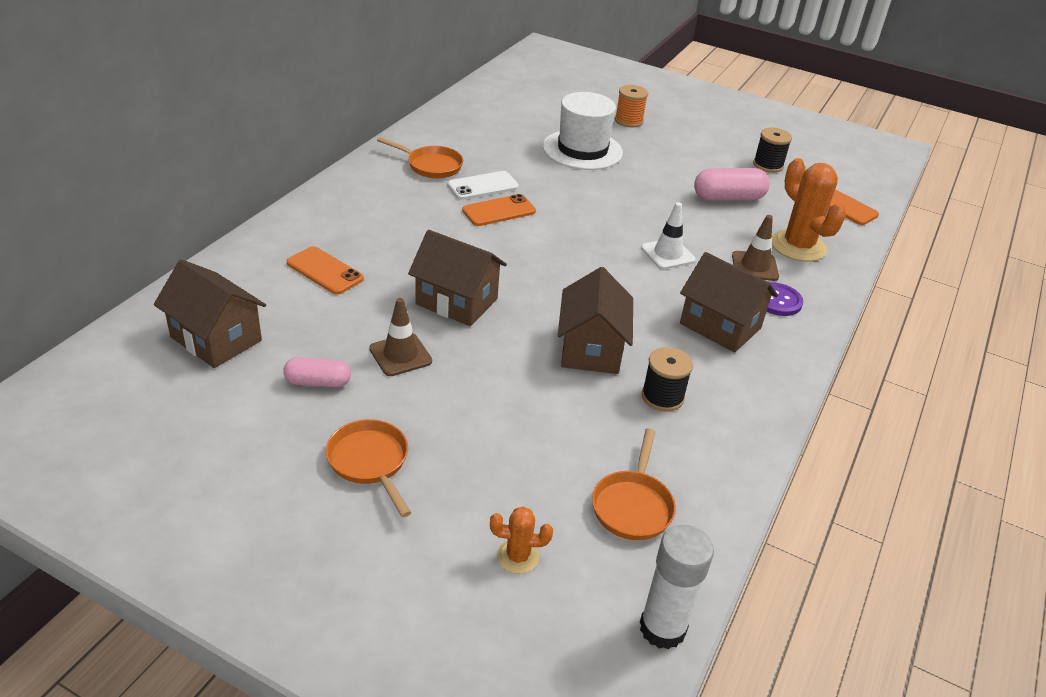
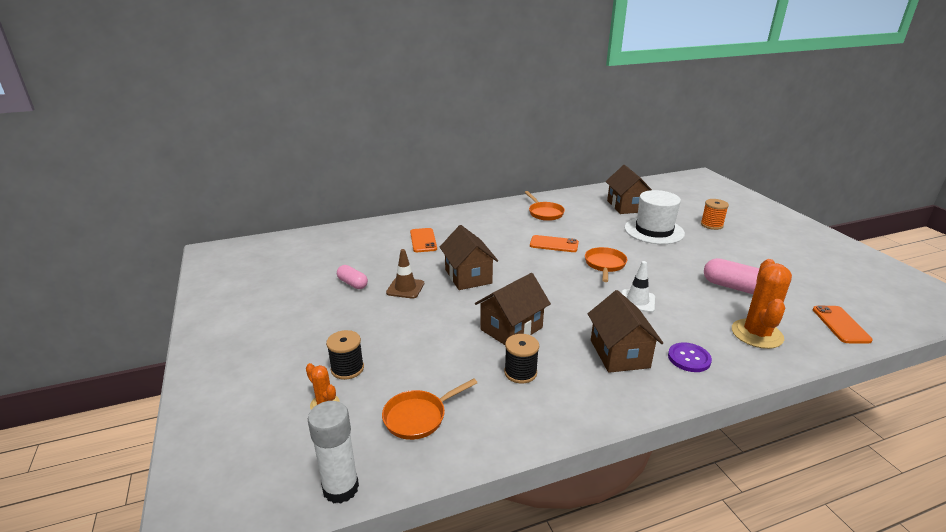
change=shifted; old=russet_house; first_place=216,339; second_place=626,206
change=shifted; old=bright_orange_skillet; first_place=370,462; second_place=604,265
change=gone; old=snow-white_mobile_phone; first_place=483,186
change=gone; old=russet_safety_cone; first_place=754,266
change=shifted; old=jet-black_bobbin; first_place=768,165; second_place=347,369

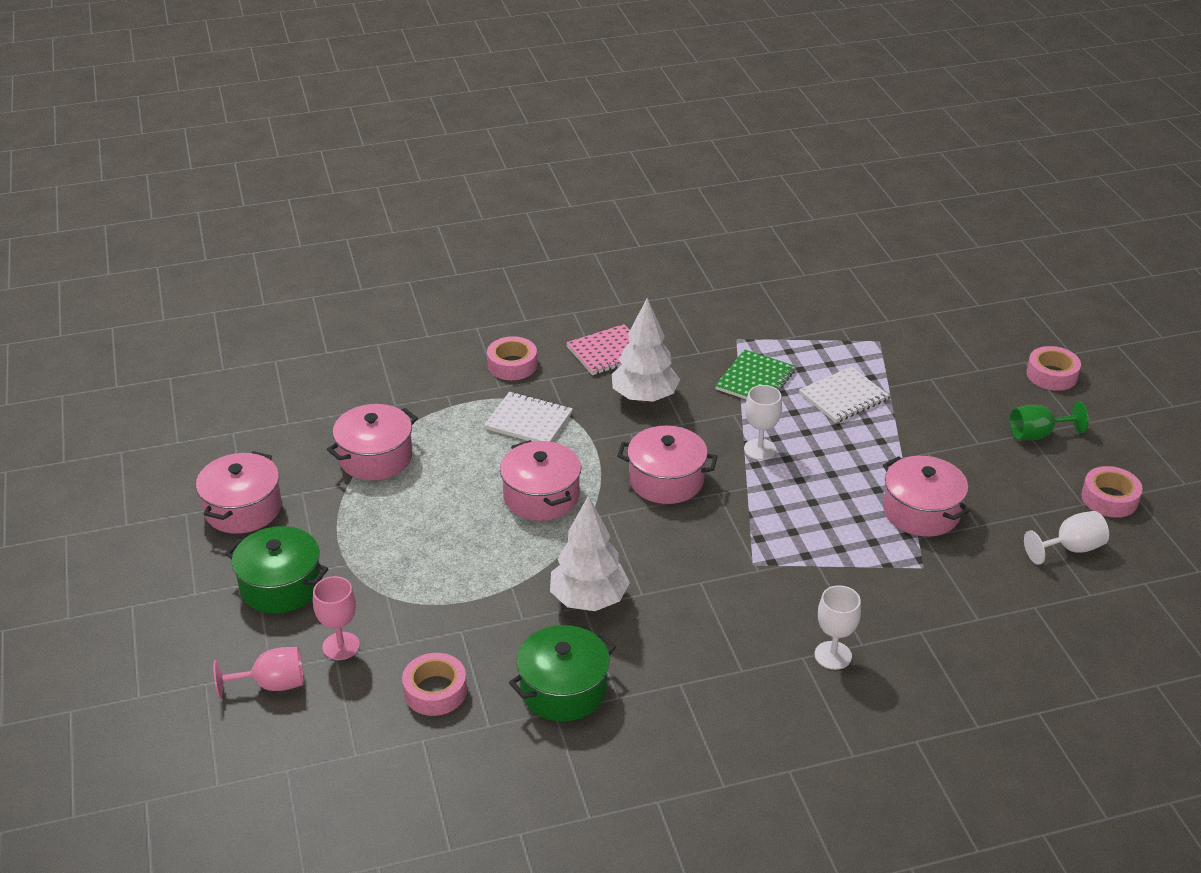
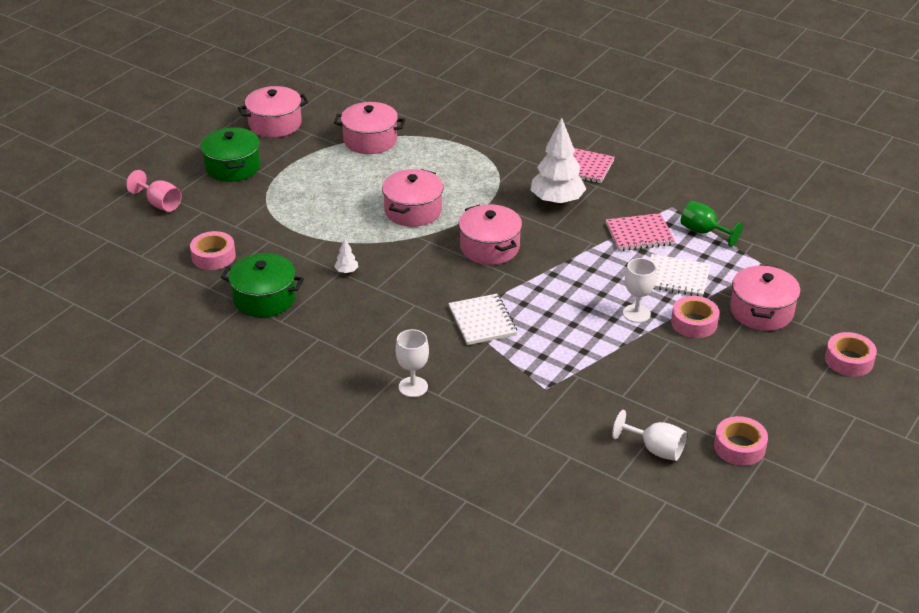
change=gone; old=pink_chalice; first_place=341,646
change=shifted; old=snow-white_exercise_book; first_place=528,421; second_place=482,321
change=shifted; old=pink_sticky_tape; first_place=512,365; second_place=694,323
change=scaled; old=snow-white_tree; first_place=588,600; second_place=346,271; factor=0.41
change=repainted; old=green_exercise_book; new=pink_exercise_book; first_place=755,380; second_place=639,234
change=shifted; old=snow-white_chalice; first_place=760,449; second_place=636,313
change=shifted; old=pink_pot; first_place=921,511; second_place=761,311
change=shifted; old=green_chalice; first_place=1037,434; second_place=703,232

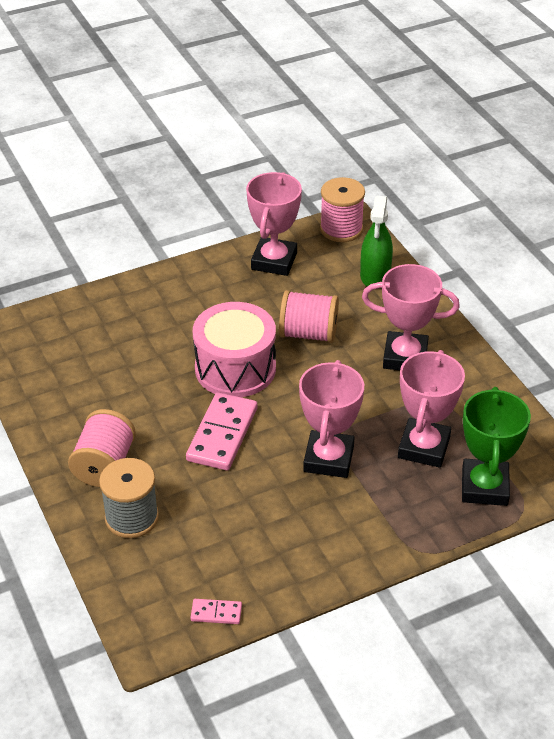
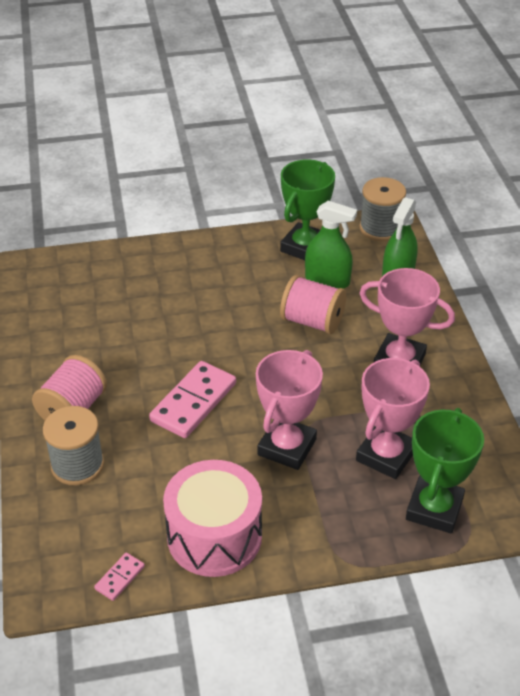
change=rotated; old=pink_domino; first_place=216,613; second_place=119,578; degrees=-75
change=shifted; old=pink_drum; first_place=235,368; second_place=214,536
change=repainted; old=pink_award_cup; new=green_award_cup; first_place=274,261; second_place=305,247
change=repainted; old=pink_bobbin; new=grey_bobbin; first_place=341,229; second_place=380,228
change=new; new=green_sprayer; second_place=327,281

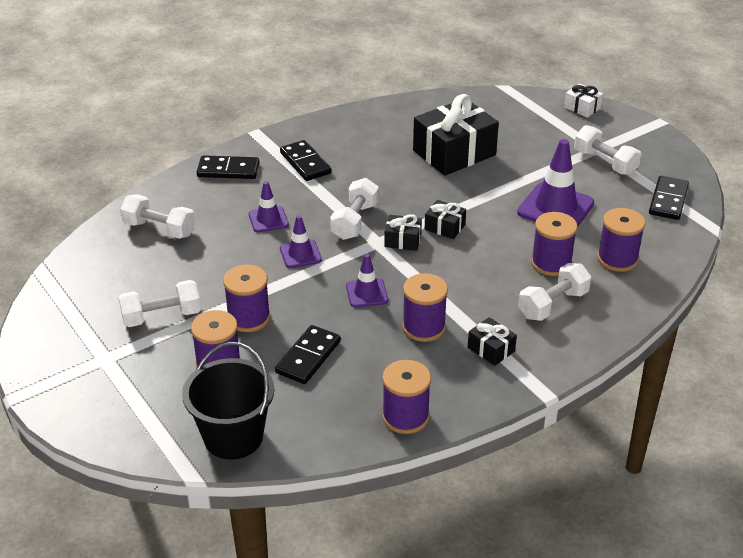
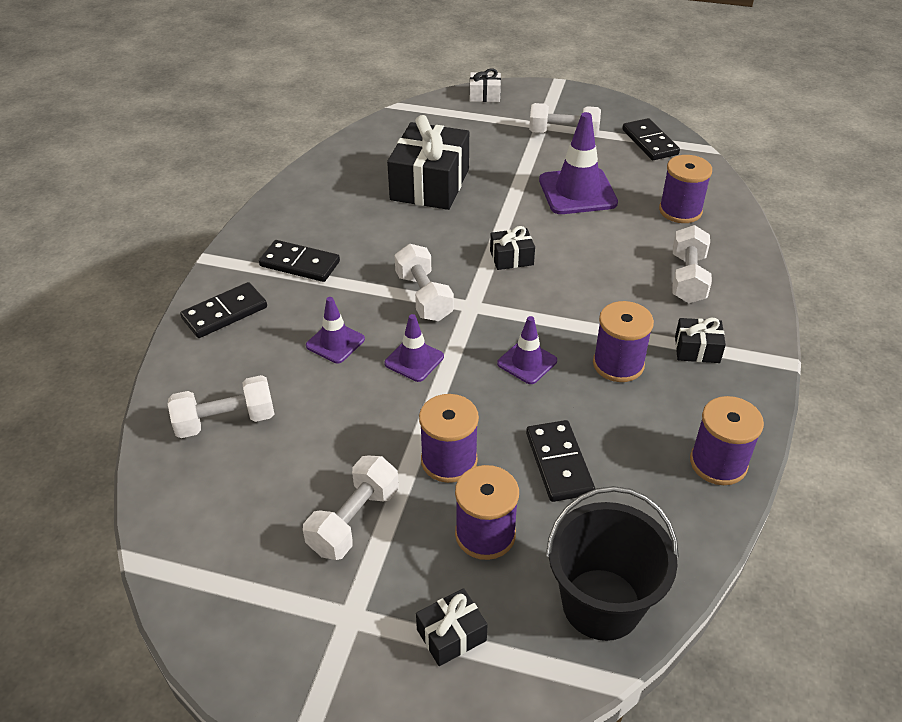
change=shifted; old=jet-black_wrapped_gift; first_place=403,240; second_place=451,635
change=gone; old=royal_purple_bobbin; first_place=551,263

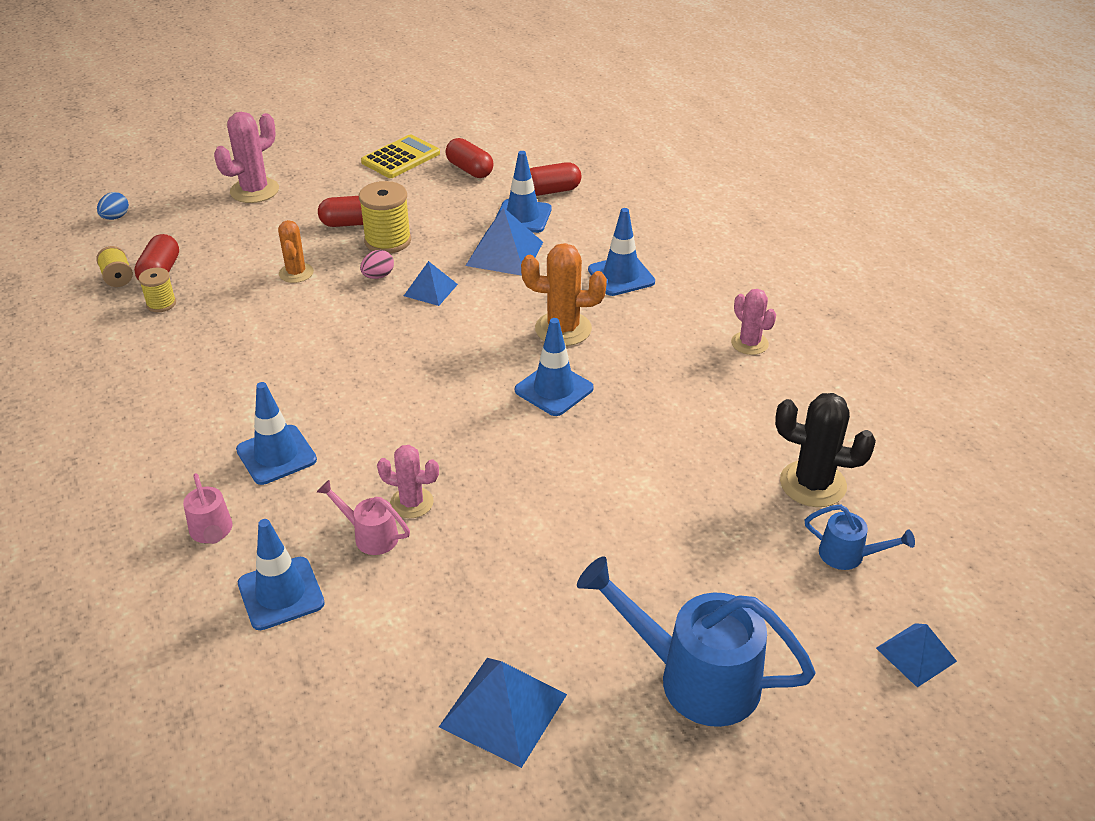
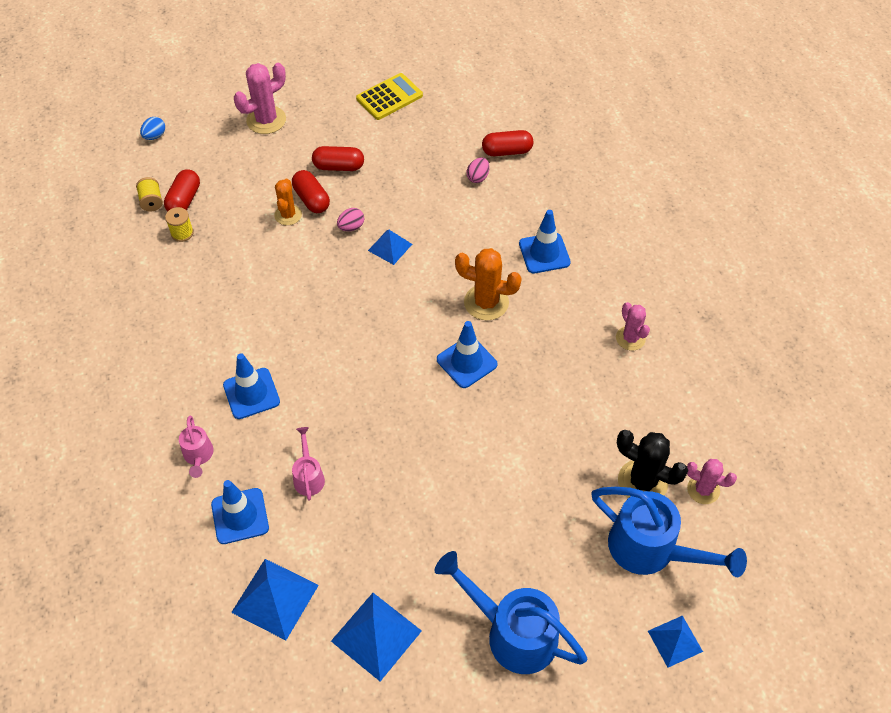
change=rotated; old=pink_watering_can; first_place=370,536; second_place=308,477; degrees=45
change=gone; old=yellow_bobbin; first_place=388,241
change=shifted; old=pink_prickly_plant; first_place=411,503; second_place=703,490
change=shifted; old=crimson_capsule; first_place=469,170; second_place=311,199
change=shifted; old=cobalt_pyramid_shape; first_place=504,253; second_place=275,598
change=swapped; old=cobalt_safety_cone; new=pink_egg_shape; first_place=523,216; second_place=478,177
change=scaled; old=cobalt_watering_can; first_place=848,555; second_place=651,549; factor=2.03

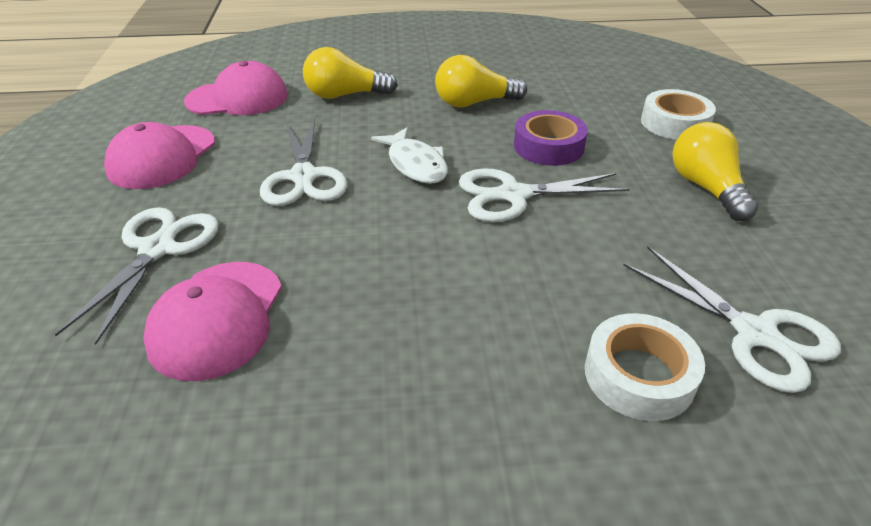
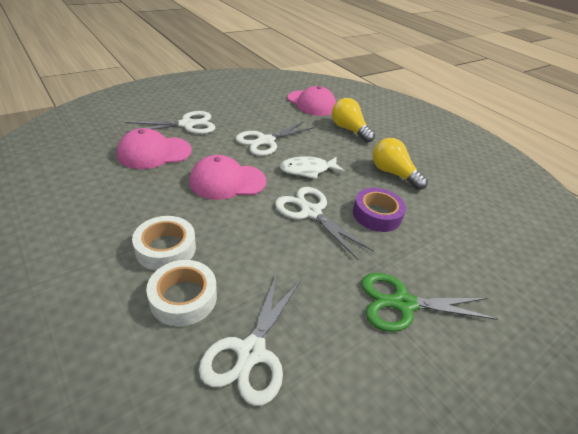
change=shifted; old=pink_cap; first_place=162,157; second_place=227,181
change=rotated; old=snow-white_fish; first_place=415,164; second_place=308,170; degrees=45
change=shifted; old=snow-white_sticky_tape; first_place=674,123; second_place=166,248
change=swapped; old=yellow_light_bulb; new=green_scissors; first_place=706,188; second_place=403,304

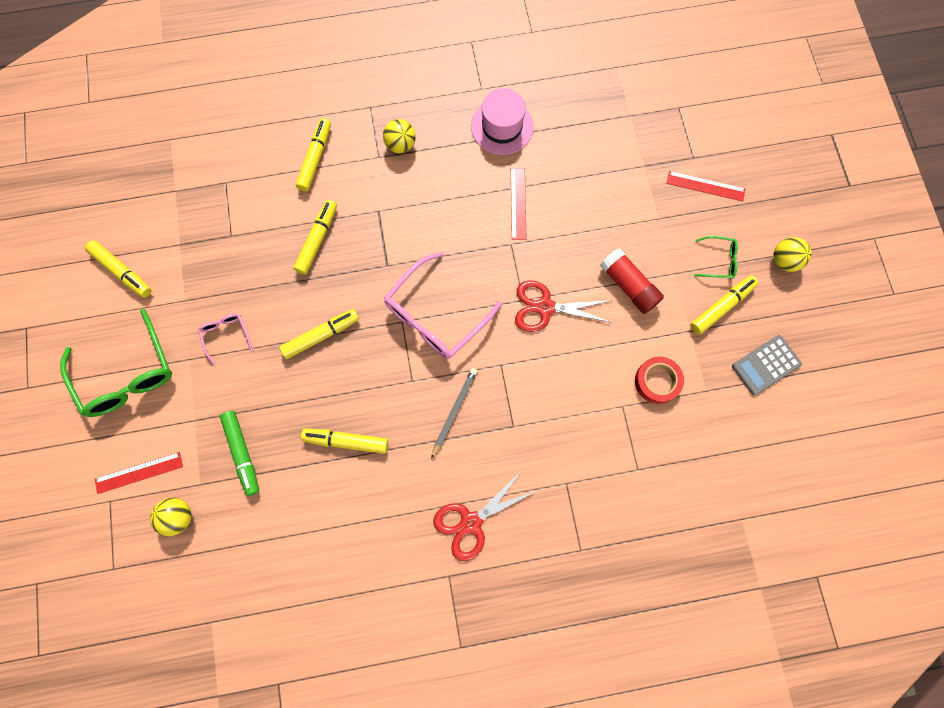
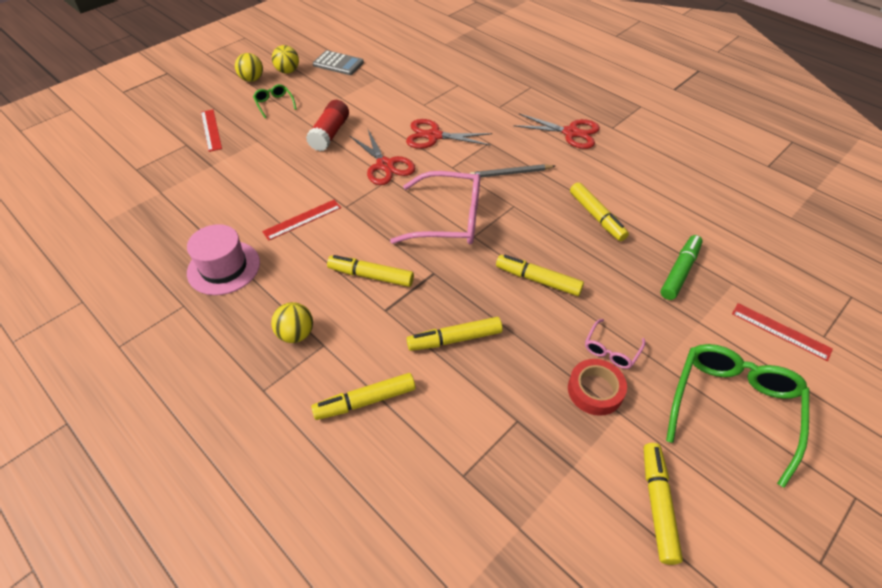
change=shifted; old=yellow_play_ball; first_place=179,516; second_place=288,71
change=shifted; old=crimson_sticky_tape; first_place=657,381; second_place=595,390
change=shifted; old=yellow_marker_pen; first_place=721,307; second_place=371,276
change=new; new=crimson_scissors; second_place=434,136

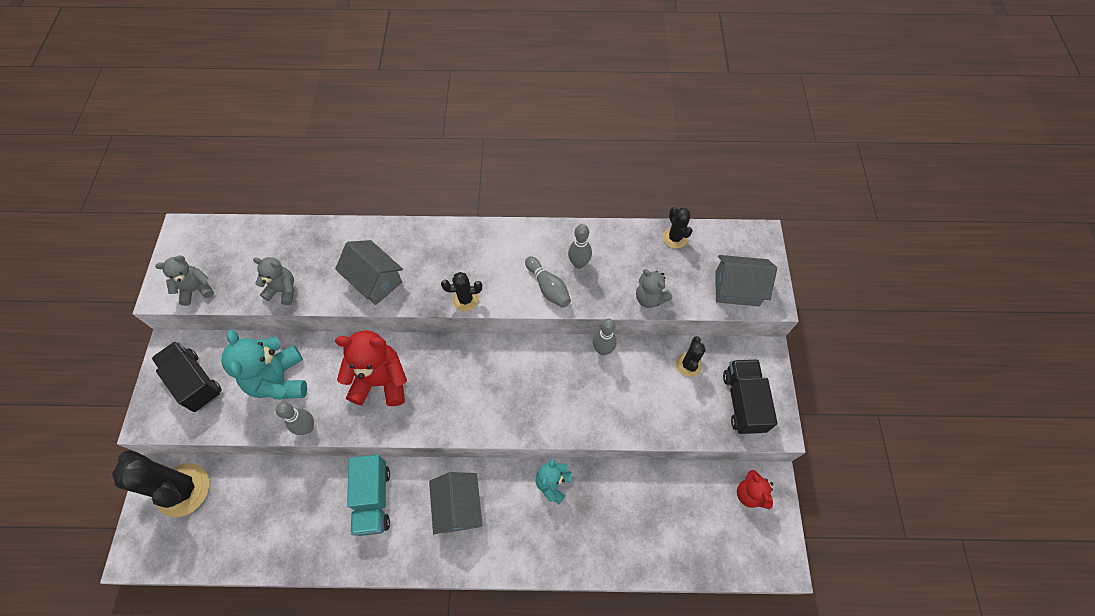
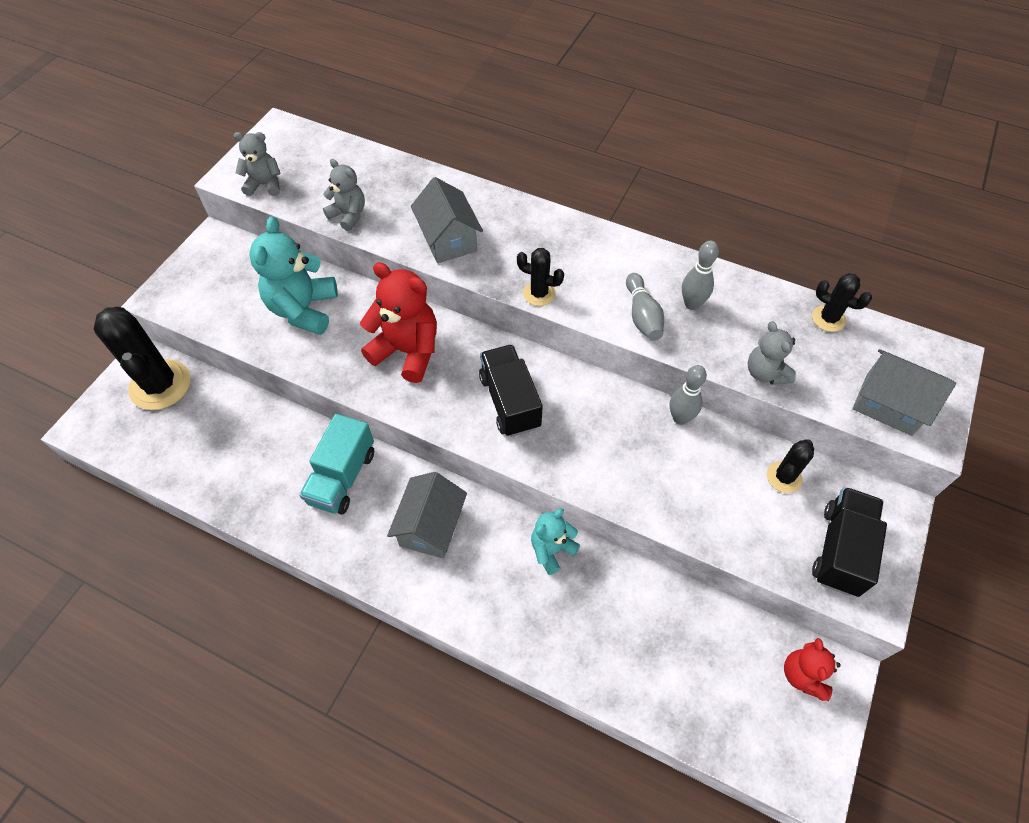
change=shifted; old=jet-black_toy_truck; first_place=195,382; second_place=510,402
change=gone; old=grey_skittle; first_place=307,427
change=rotated; old=jet-black_prickly_plant; first_place=675,238; second_place=828,319; degrees=-60

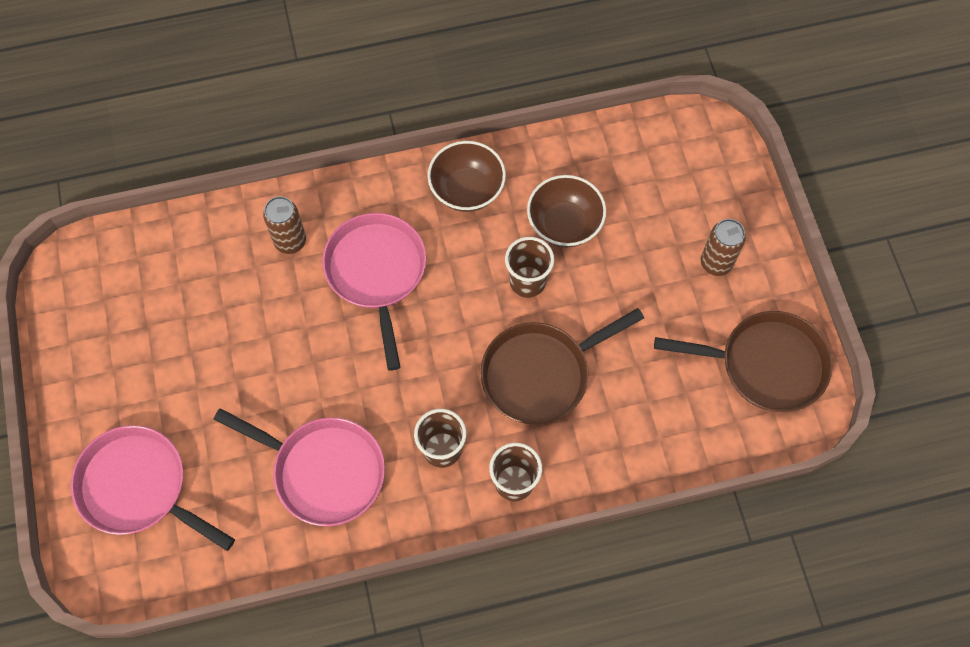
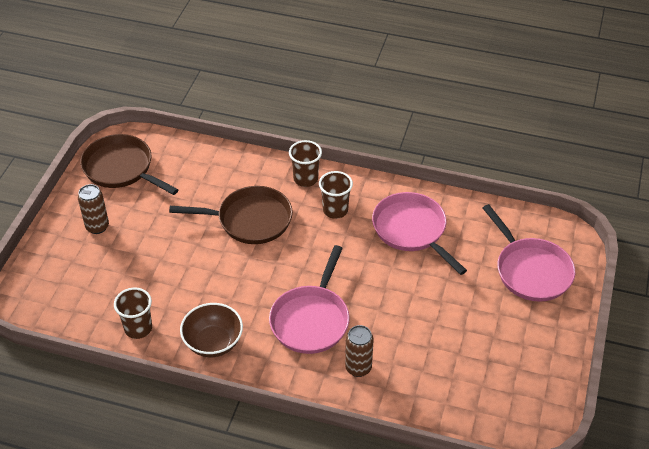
change=shifted; old=russet_tumbler; first_place=527,282; second_place=138,328
change=gone; old=russet_bowl; first_place=564,224

